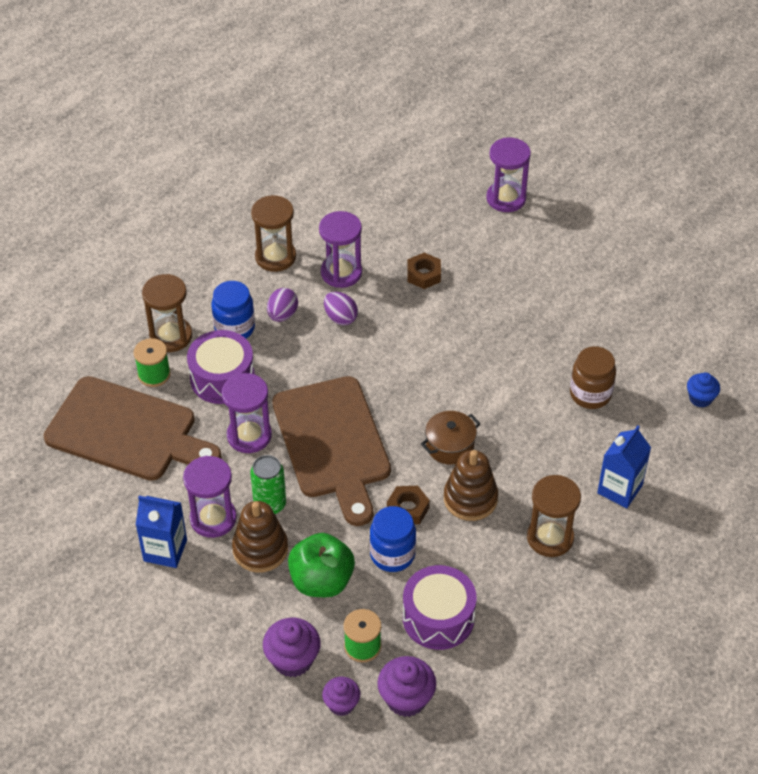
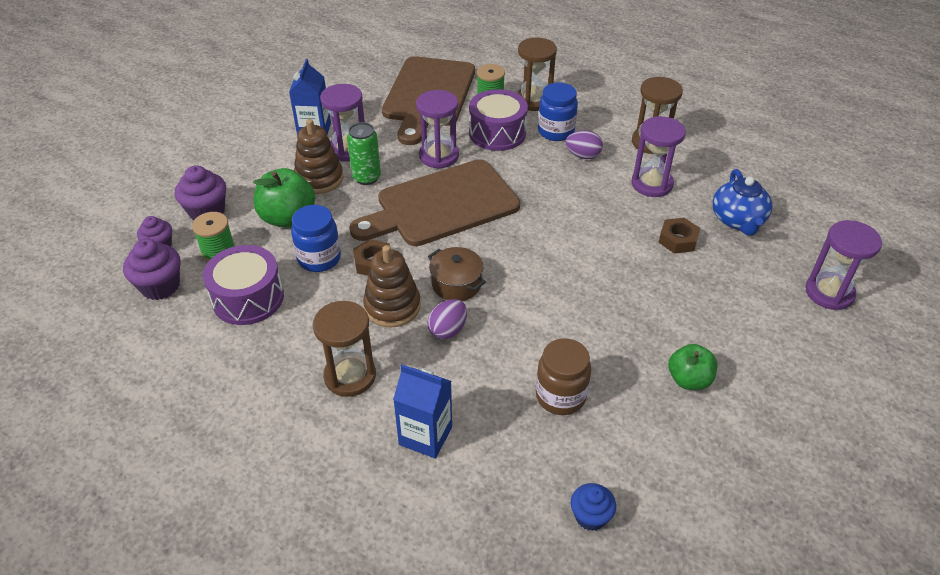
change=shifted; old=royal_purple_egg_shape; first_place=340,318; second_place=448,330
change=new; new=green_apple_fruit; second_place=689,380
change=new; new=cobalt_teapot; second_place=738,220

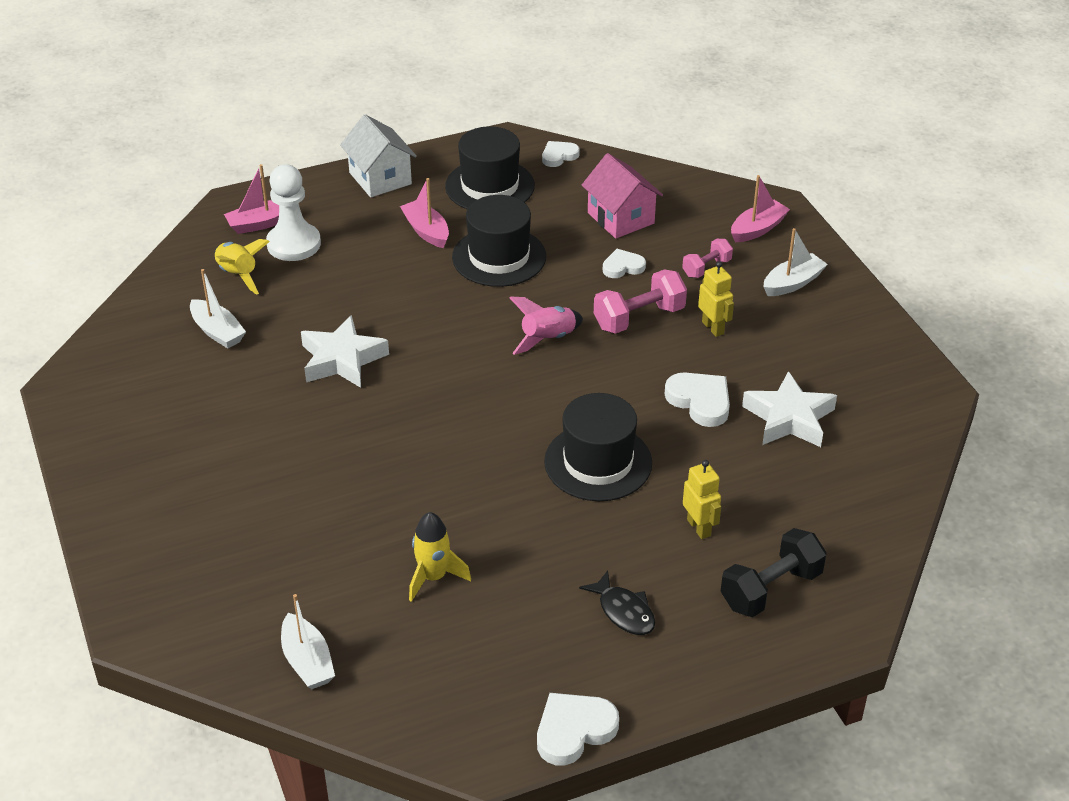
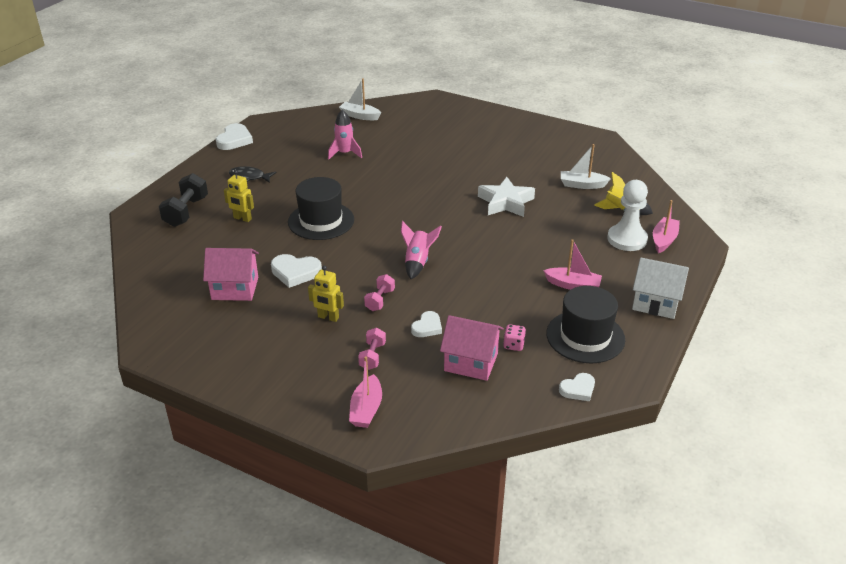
change=repainted; old=yellow_spaceship; new=pink_spaceship; first_place=433,577; second_place=345,153
change=gone; old=jet-black_tall_hat; first_place=499,257
change=rotated; old=snow-white_heart_shape; first_place=559,156; second_place=578,389; degrees=45
change=scaled; old=pink_free_weight; first_place=639,318; second_place=380,300; factor=0.6
change=swapped; old=snow-white_five-pointed_star; new=pink_house; first_place=789,418; second_place=235,288
change=gone; old=snow-white_sailboat; first_place=792,283
change=new; new=pink_game_die; second_place=513,345

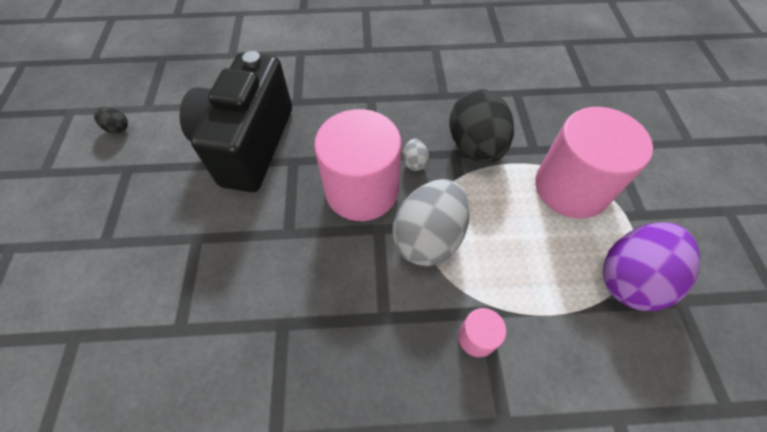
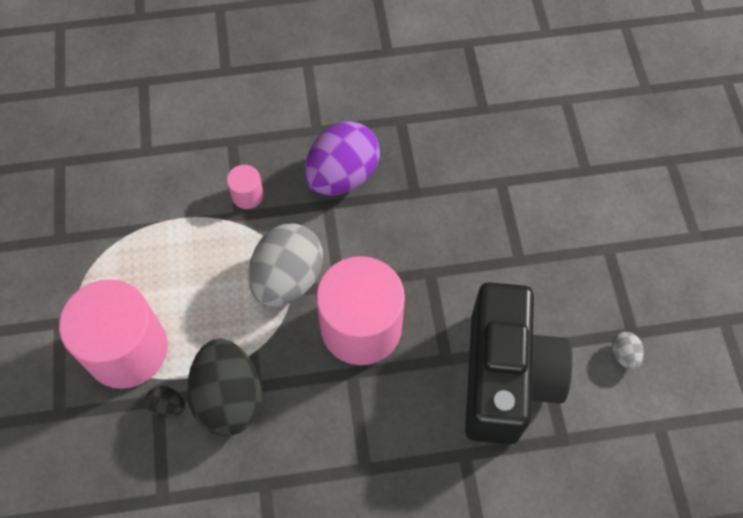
change=shifted; old=jet-black_egg_shape; first_place=117,128; second_place=168,406
change=shifted; old=grey_egg_shape; first_place=414,162; second_place=624,355
change=shifted; old=royal_purple_egg_shape; first_place=630,278; second_place=342,176

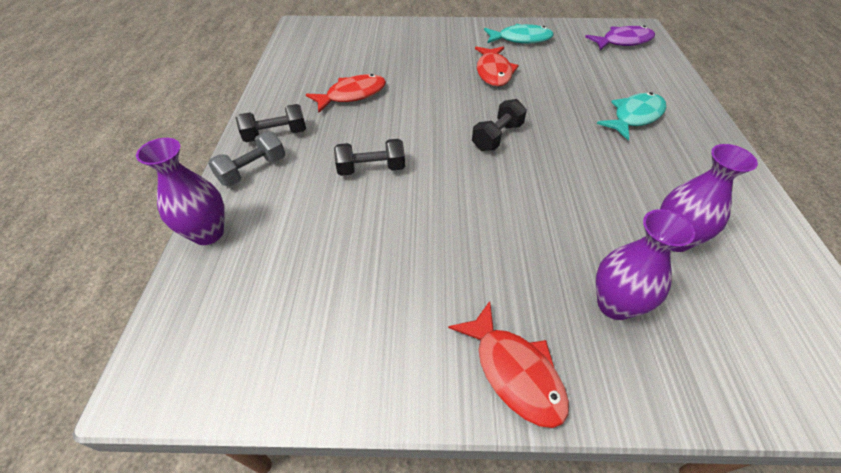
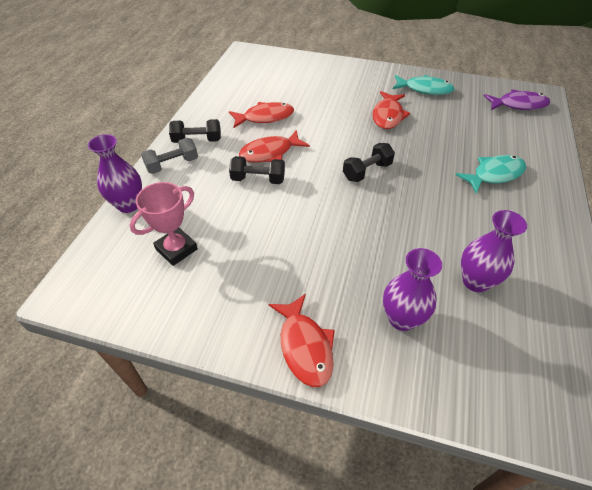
change=new; new=pink_award_cup; second_place=176,249
change=new; new=crimson_fish; second_place=270,153

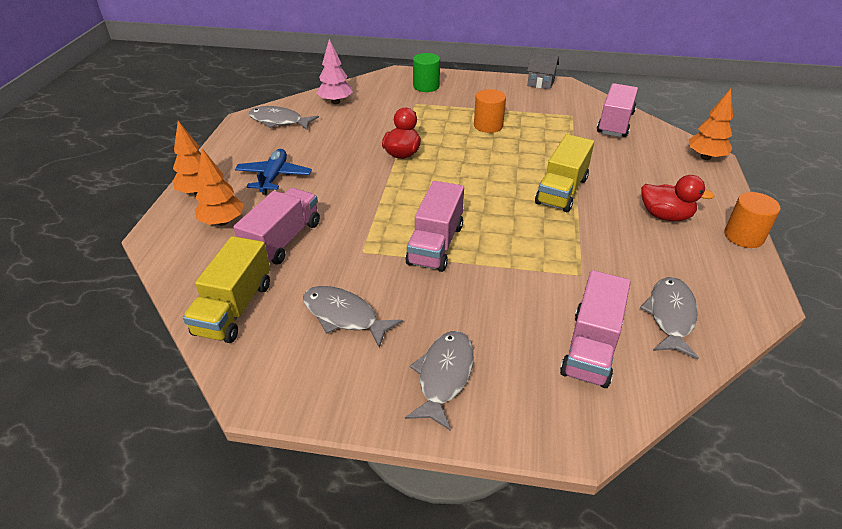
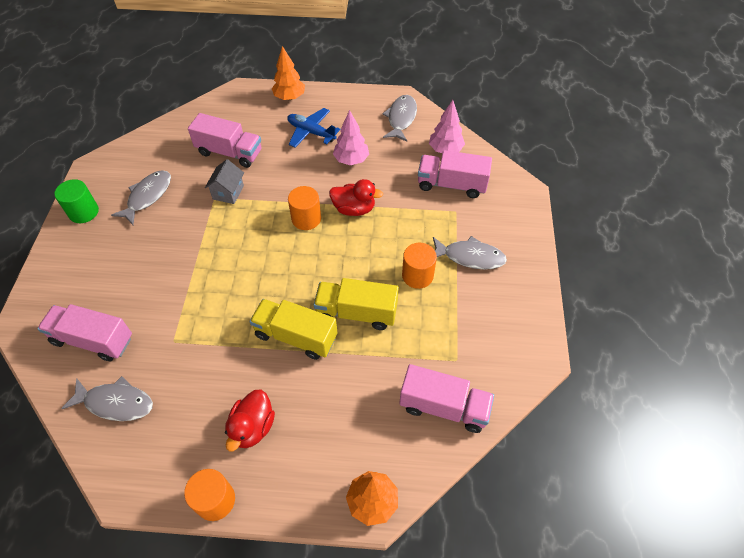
change=shifted; old=yellow_toy_truck; first_place=234,308; second_place=356,312
change=gone; old=bright_orange_tree; first_place=222,222
change=rotated; old=cobalt_aeroplane; first_place=274,177; second_place=311,132; degrees=-150
change=shifted; old=pink_toy_truck; first_place=435,244; second_place=451,185
change=shifted; old=grey_fish; first_place=444,376; second_place=470,257
change=shifted; old=green_cylinder_shape; first_place=426,86; second_place=84,212
change=shifted; old=grey_house; first_place=540,83; second_place=228,192
change=new; new=bright_orange_cylinder_shape; second_place=306,219
change=new; new=pink_tree; second_place=351,160

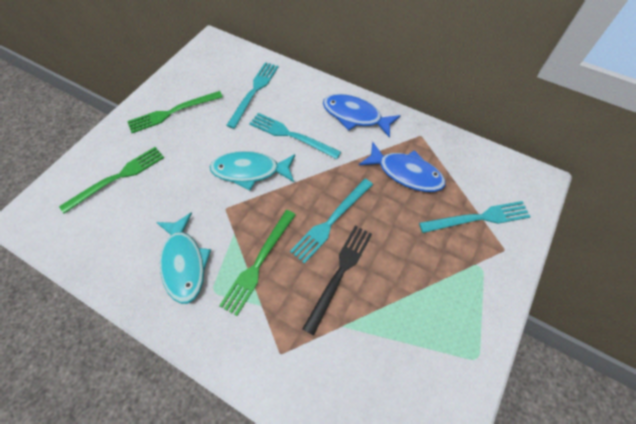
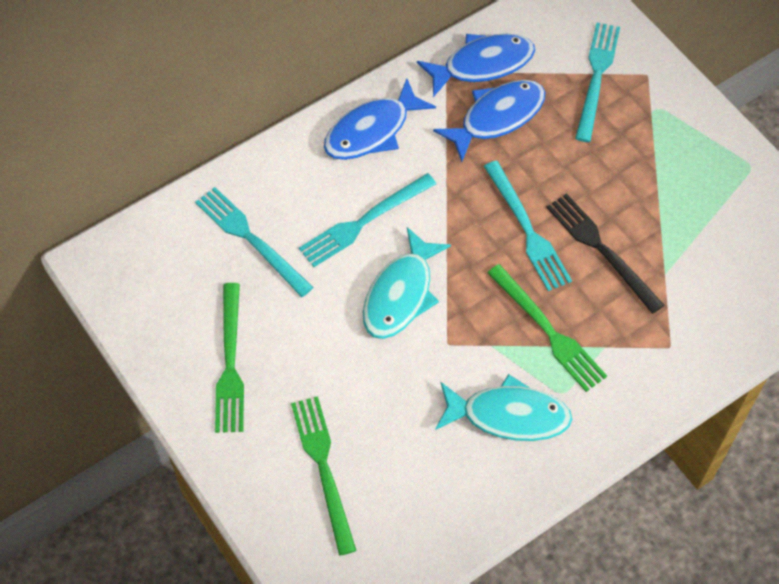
change=new; new=cobalt_fish; second_place=482,64

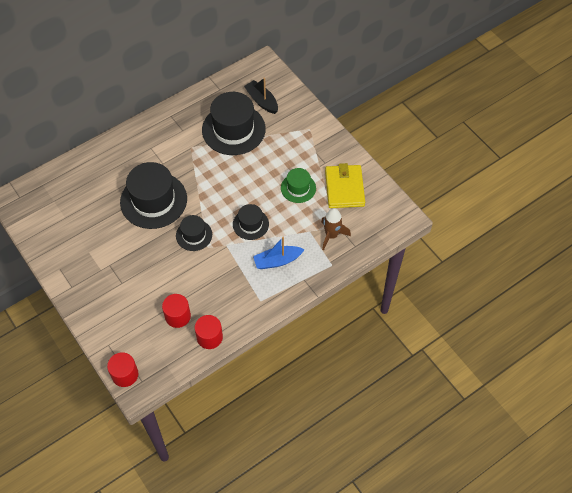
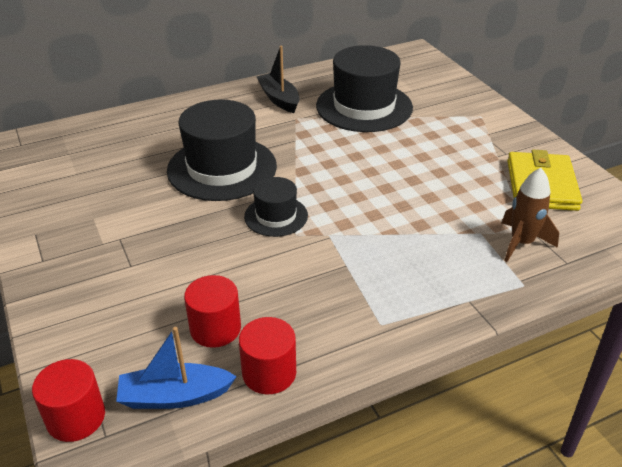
change=gone; old=jet-black_tall_hat; first_place=250,224
change=shifted; old=jet-black_sailboat; first_place=262,101; second_place=279,99
change=shifted; old=cobalt_sailboat; first_place=277,261; second_place=175,396
change=gone; old=green_tall_hat; first_place=298,188

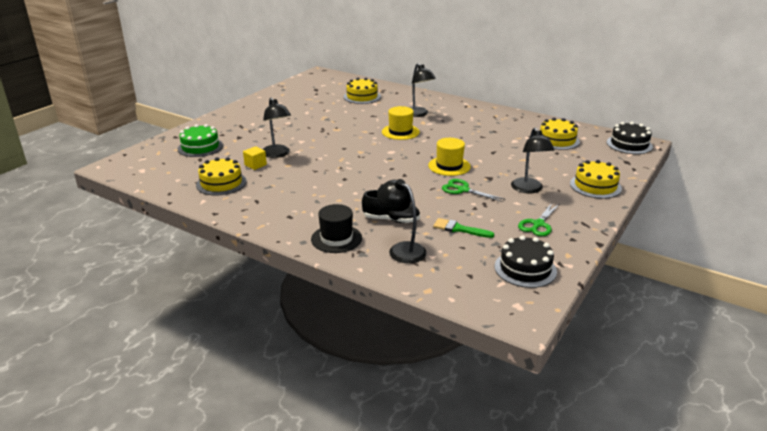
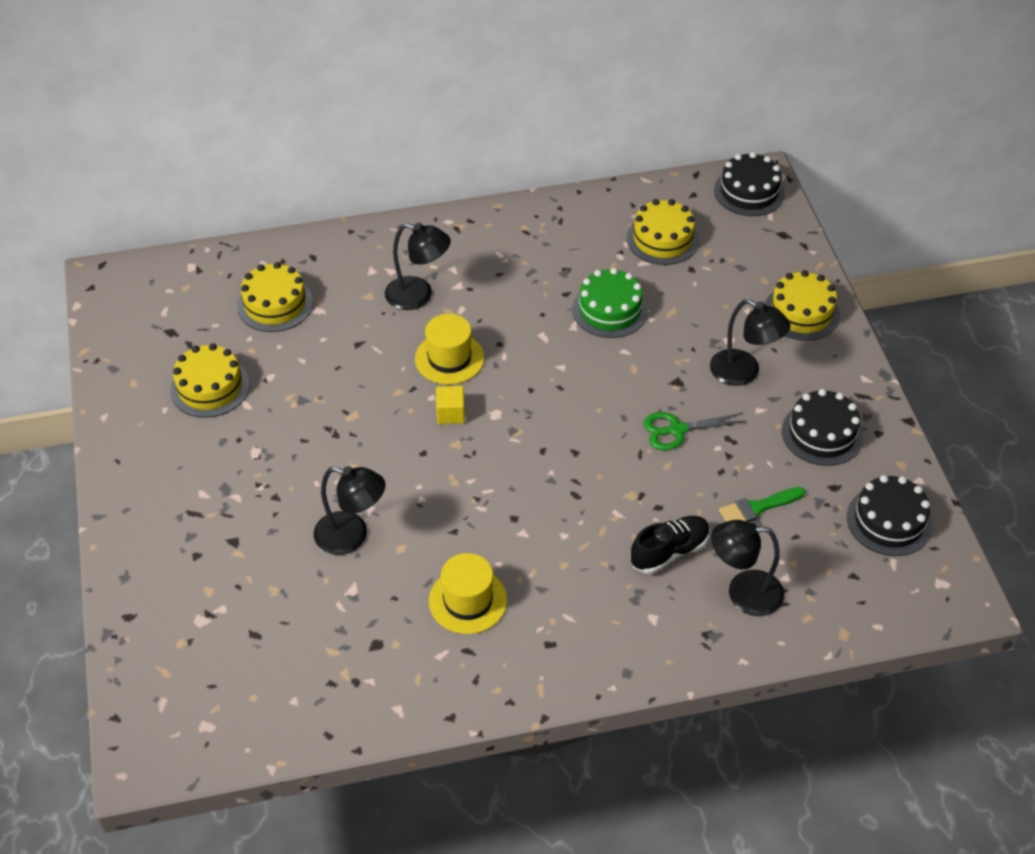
change=shifted; old=green_cake; first_place=200,147; second_place=610,310
change=shifted; old=yellow_cake; first_place=221,183; second_place=210,387
change=shifted; old=yellow_block; first_place=255,165; second_place=450,413
change=gone; old=jet-black_tall_hat; first_place=336,239
change=shifted; old=yellow_tall_hat; first_place=449,166; second_place=468,600
change=swapped; old=green_scissors; new=jet-black_cake; first_place=538,224; second_place=822,433

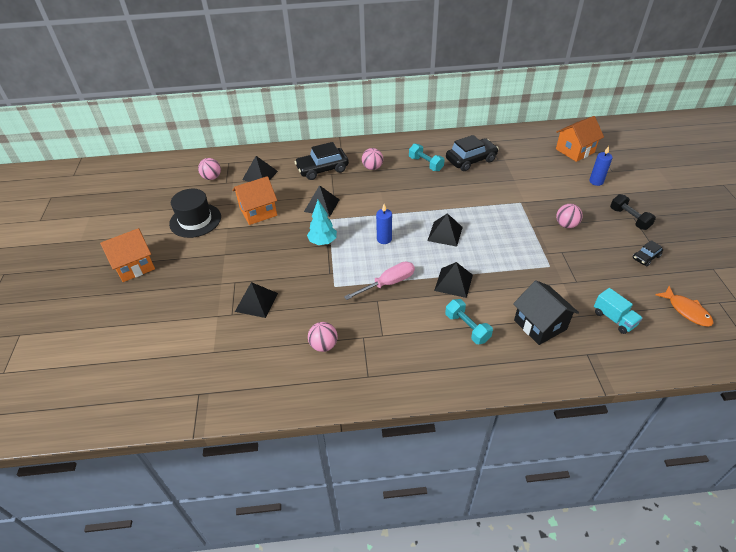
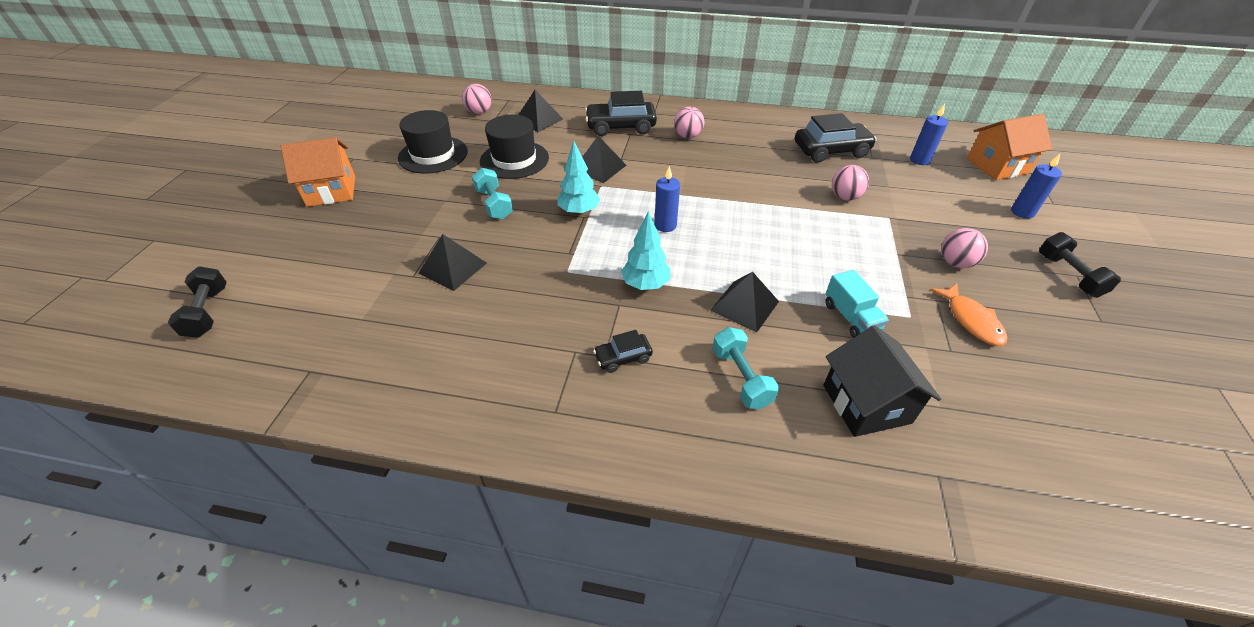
change=swapped; old=bright_orange_house; new=jet-black_tall_hat; first_place=258,212; second_place=514,160
change=shifted; old=pink_play_ball; first_place=323,345; second_place=845,197
change=swapped; old=pink_screwdriver; new=turquoise_tree; first_place=388,283; second_place=645,284
change=shifted; old=turquoise_free_weight; first_place=425,164; second_place=494,204
change=gone; old=jet-black_pyramid_shape; first_place=445,234
change=shifted; old=turquoise_toy_truck; first_place=614,319; second_place=851,318
change=shifted; old=jet-black_car; first_place=646,257; second_place=623,357
change=shifted; old=bright_orange_fish; first_place=686,311; second_place=971,320
change=new; new=jet-black_free_weight; second_place=208,312
change=new; new=cobalt_pillar_candle; second_place=919,160

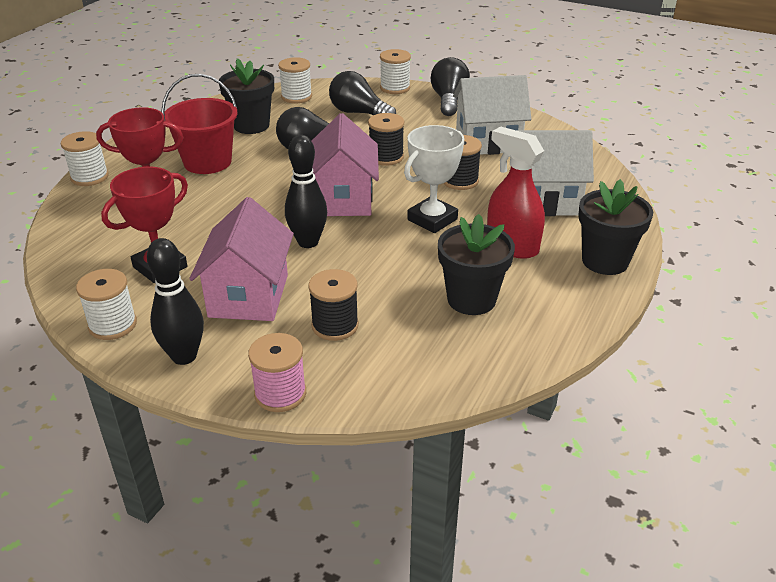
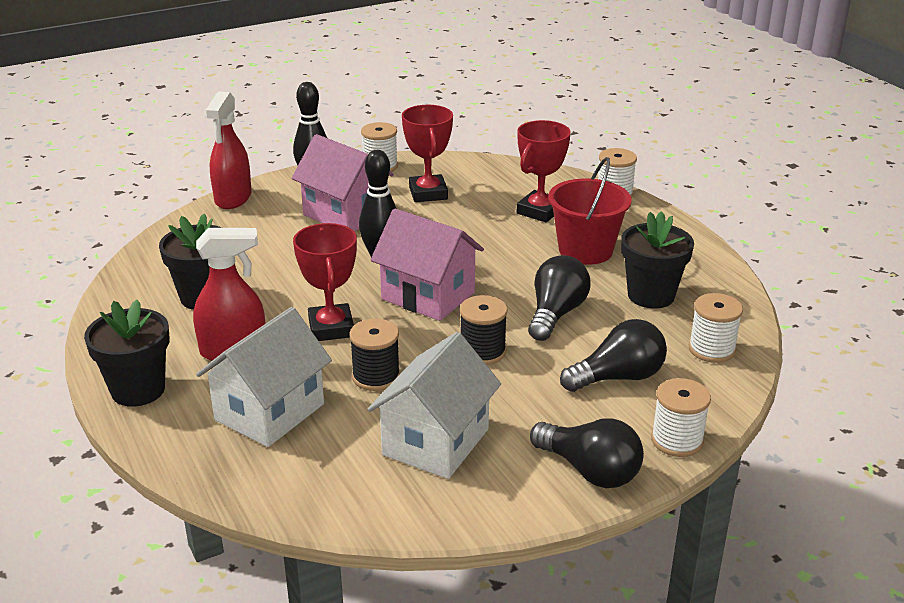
change=swapped; old=pink_bobbin; new=crimson_sprayer; first_place=280,394; second_place=233,198
change=gone; old=jet-black_bobbin; first_place=335,325
change=repainted; old=snow-white_award_cup; new=crimson_award_cup; first_place=432,219; second_place=331,328

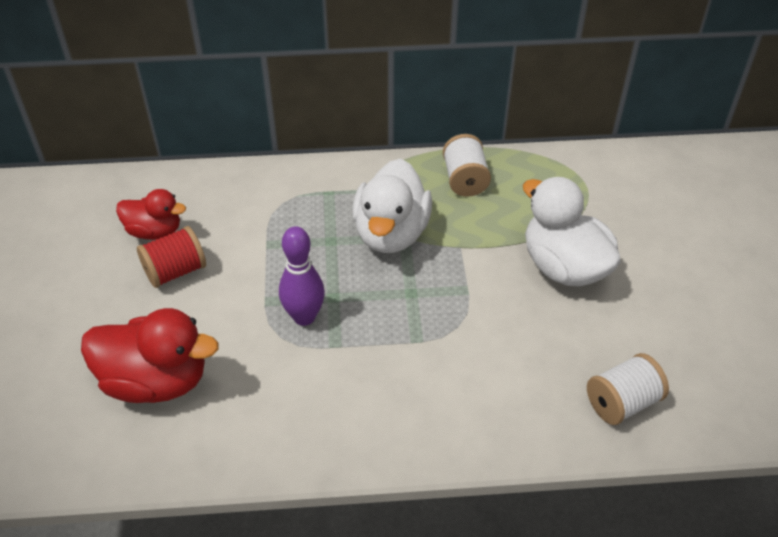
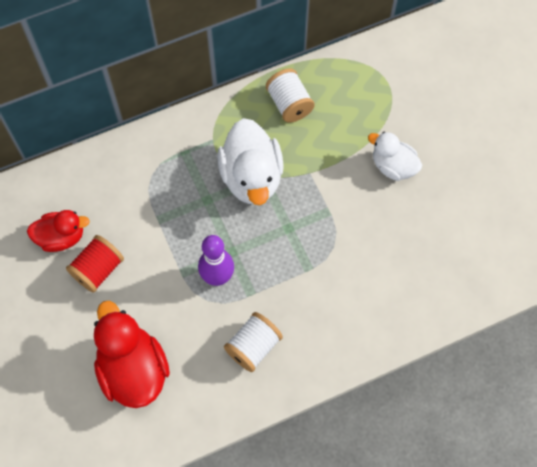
change=rotated; old=crimson_duck; first_place=156,381; second_place=133,370; degrees=-105
change=scaled; old=snow-white_duck; first_place=564,267; second_place=393,166; factor=0.61
change=shifted; old=snow-white_bobbin; first_place=622,402; second_place=253,346

